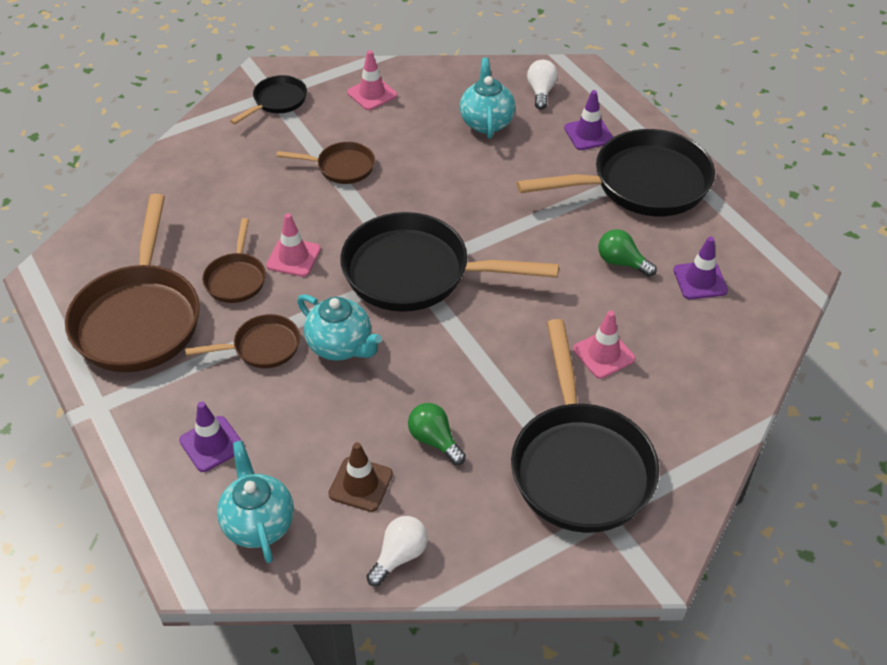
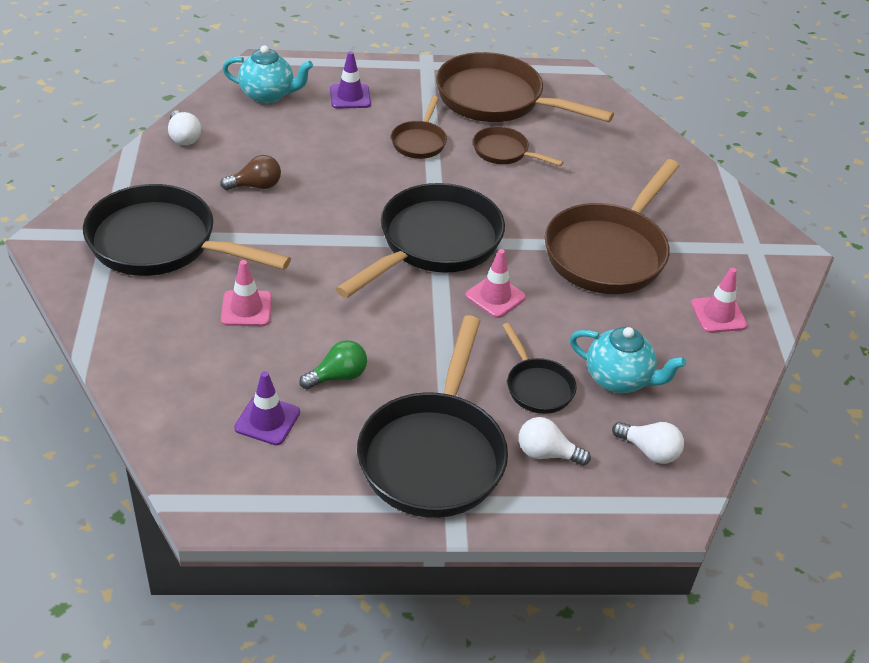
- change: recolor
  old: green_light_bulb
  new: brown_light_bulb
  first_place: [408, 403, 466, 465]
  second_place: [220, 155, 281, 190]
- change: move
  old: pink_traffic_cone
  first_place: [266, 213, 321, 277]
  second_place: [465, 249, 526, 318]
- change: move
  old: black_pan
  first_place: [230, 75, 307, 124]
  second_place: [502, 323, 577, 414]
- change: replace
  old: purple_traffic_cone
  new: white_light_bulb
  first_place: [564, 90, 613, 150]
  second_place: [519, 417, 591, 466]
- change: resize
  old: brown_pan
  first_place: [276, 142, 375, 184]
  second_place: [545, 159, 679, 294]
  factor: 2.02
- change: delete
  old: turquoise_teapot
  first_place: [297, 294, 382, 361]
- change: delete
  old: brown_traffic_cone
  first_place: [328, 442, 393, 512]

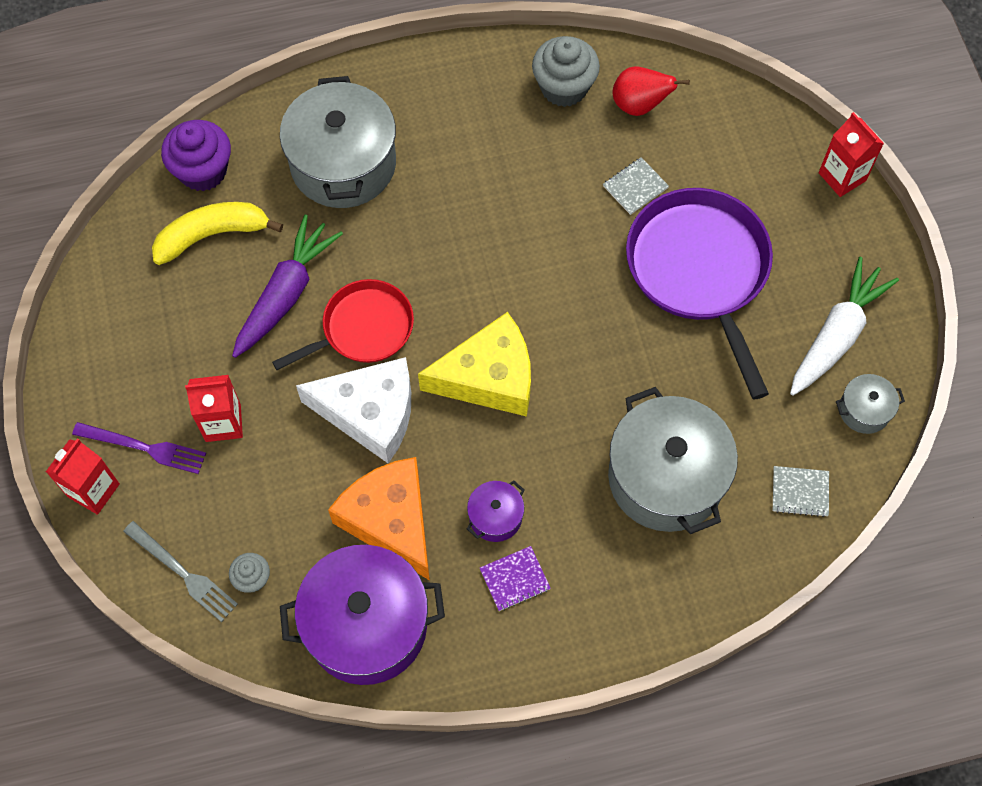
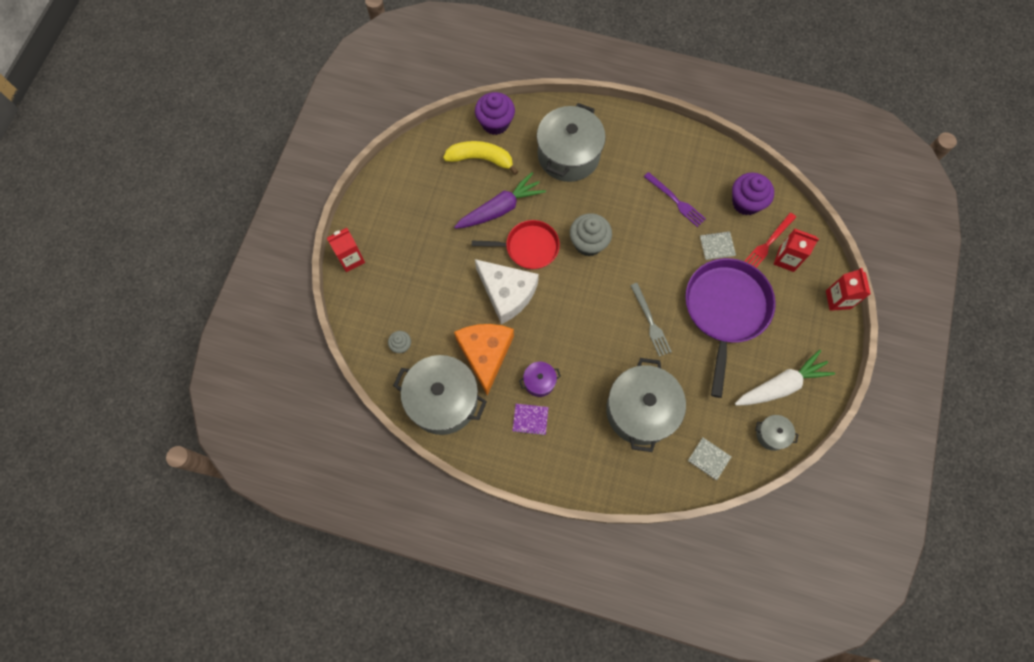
- change: recolor
  old: purple_pot
  new: grey_pot
  first_place: [280, 545, 445, 685]
  second_place: [393, 355, 487, 435]
- change: move
  old: grey_cupcake
  first_place: [532, 36, 600, 107]
  second_place: [570, 213, 612, 256]
- change: move
  old: grey_fork
  first_place: [123, 521, 238, 622]
  second_place: [630, 283, 672, 357]
- change: move
  old: purple_fork
  first_place: [72, 422, 206, 474]
  second_place: [644, 172, 706, 227]
- change: replace
  old: red_pear
  new: purple_cupcake
  first_place: [613, 66, 690, 116]
  second_place: [732, 172, 774, 215]
- change: insert
  new: red_fork
  second_place: [744, 213, 796, 268]
- change: move
  old: red_carton
  first_place: [185, 375, 243, 442]
  second_place: [774, 228, 819, 272]
- change: delete
  old: yellow_cheese
  first_place: [418, 312, 531, 417]

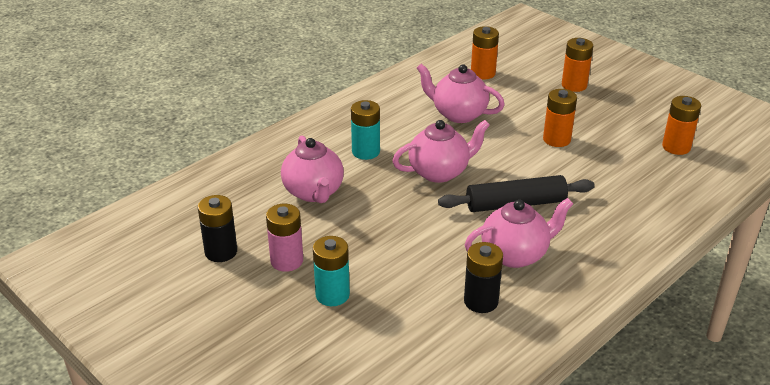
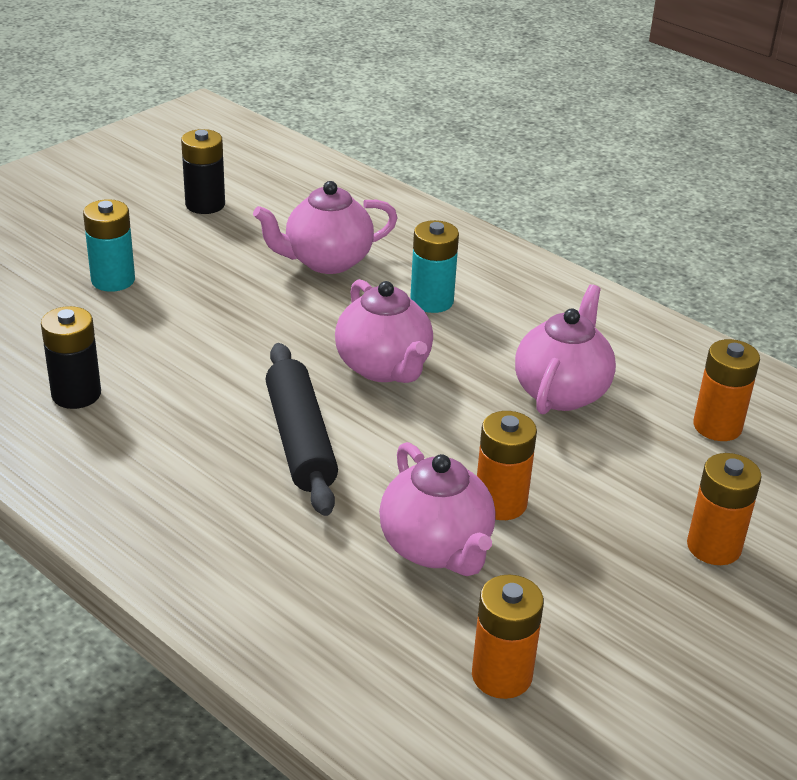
- change: move
  old: pink_teapot
  first_place: [465, 198, 573, 268]
  second_place: [379, 442, 496, 576]
- change: delete
  old: pink_battery
  first_place: [266, 204, 303, 272]

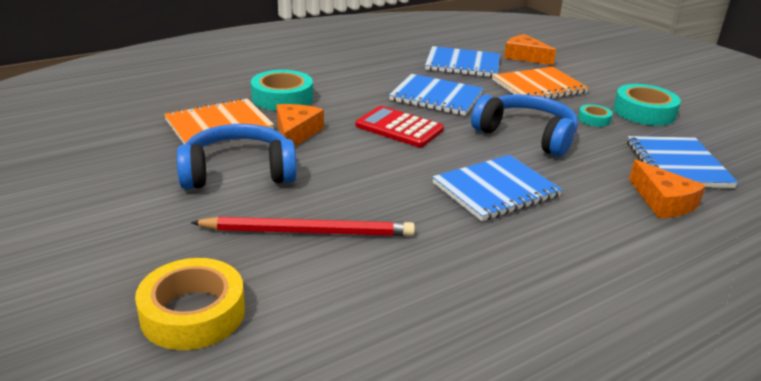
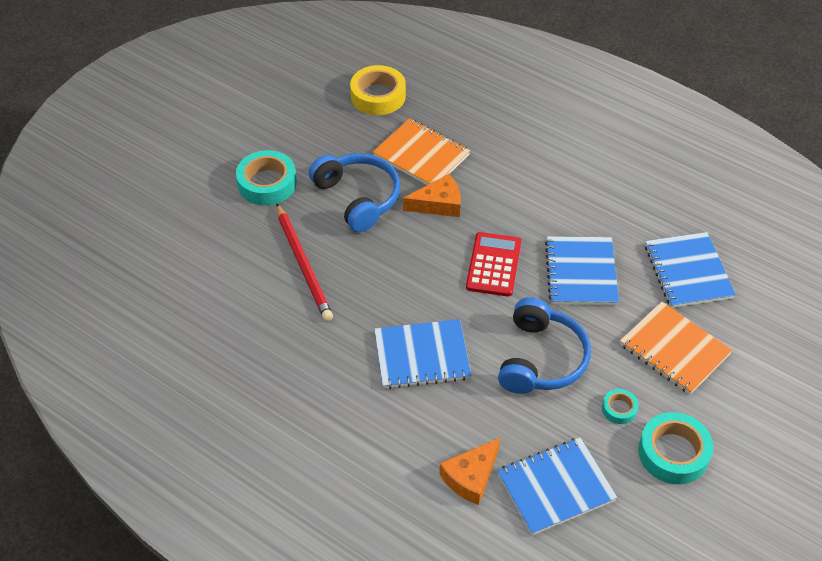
- change: move
  old: turquoise_tape
  first_place: [251, 70, 313, 111]
  second_place: [236, 150, 297, 205]
- change: move
  old: yellow_tape
  first_place: [135, 258, 245, 350]
  second_place: [350, 65, 406, 115]
- change: rotate
  old: blue_notebook
  first_place: [432, 155, 563, 221]
  second_place: [374, 319, 471, 389]
  degrees: -45
- change: delete
  old: orange_cheese
  first_place: [504, 34, 556, 65]

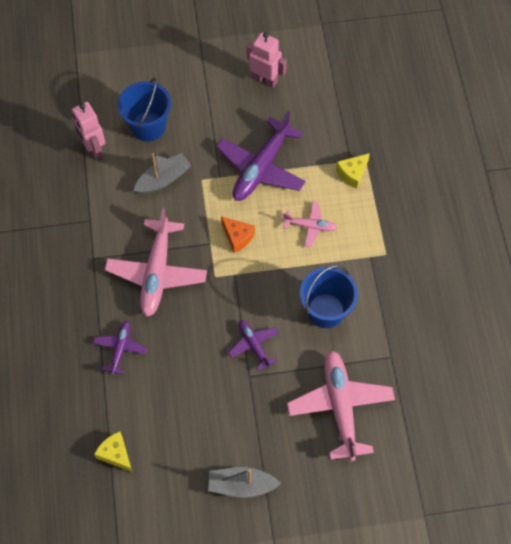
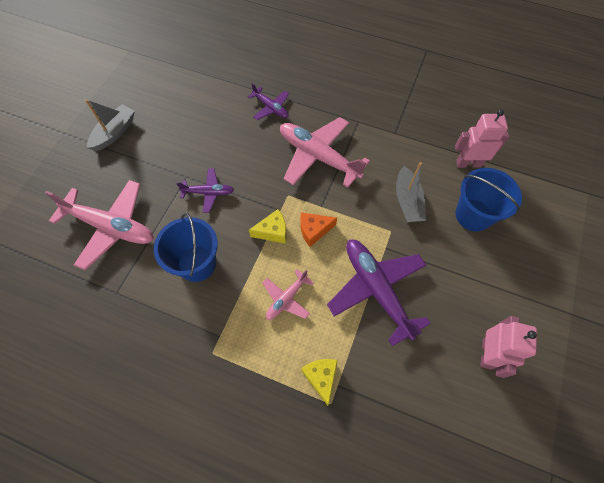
- change: move
  old: yellow_cheese
  first_place: [94, 431, 132, 472]
  second_place: [249, 209, 287, 244]
- change: rotate
  old: pink_robot
  first_place: [247, 32, 287, 88]
  second_place: [480, 316, 537, 378]
  degrees: -45

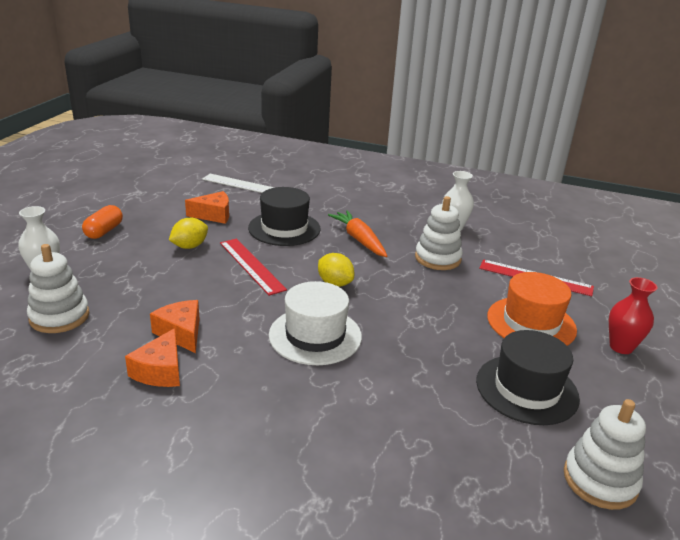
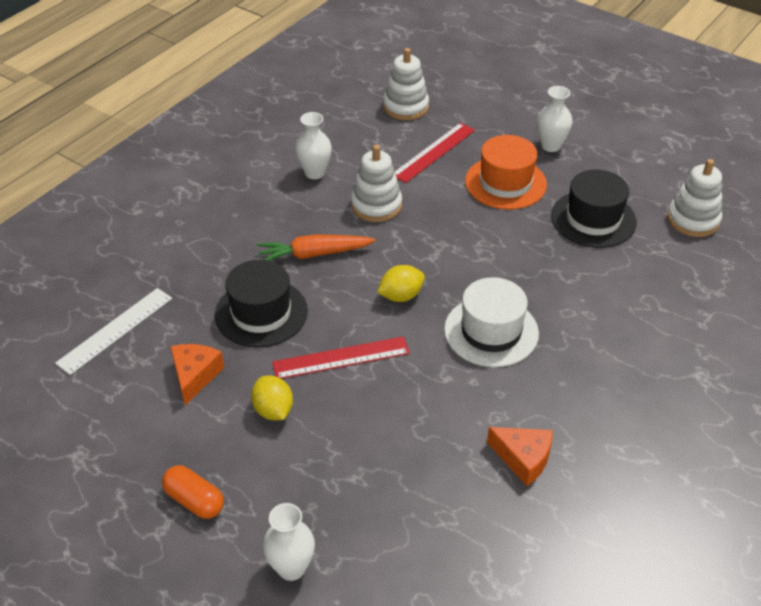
- change: move
  old: white_stacking_toy
  first_place: [27, 244, 89, 333]
  second_place: [383, 48, 429, 120]
- change: recolor
  old: red_vase
  new: white_vase
  first_place: [609, 277, 658, 354]
  second_place: [537, 86, 572, 152]
- change: delete
  old: orange_cheese
  first_place: [150, 300, 199, 353]

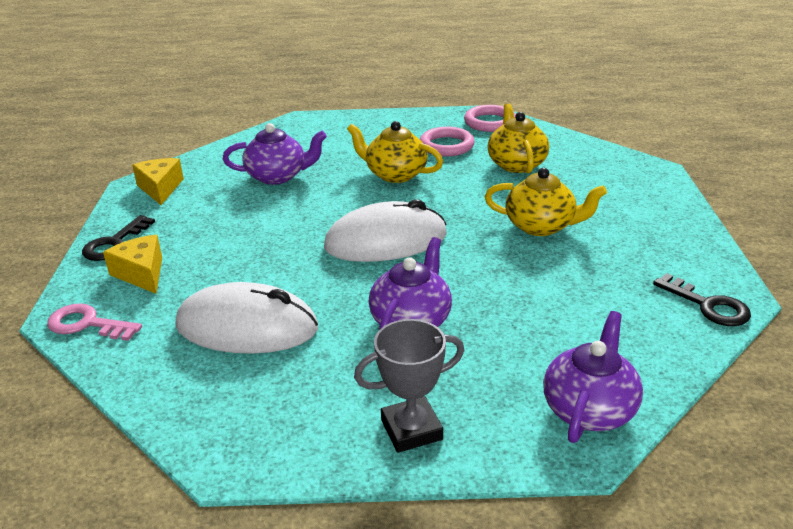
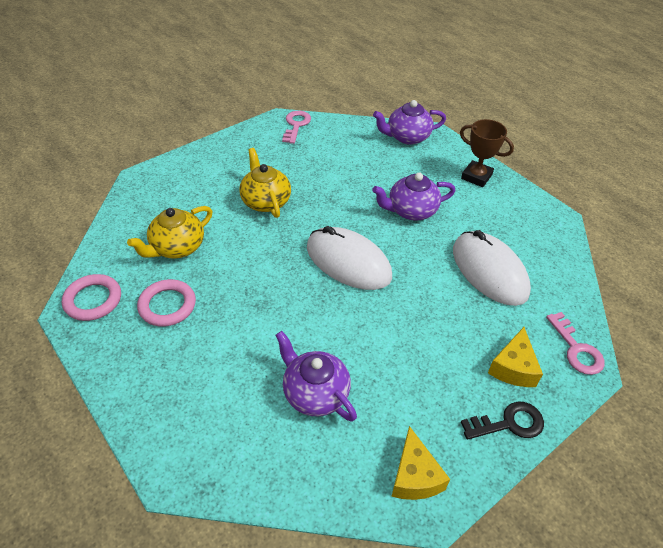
- change: recolor
  old: black_key
  new: pink_key
  first_place: [653, 273, 751, 326]
  second_place: [282, 111, 311, 144]
- change: rotate
  old: yellow_cheese
  first_place: [132, 158, 184, 205]
  second_place: [391, 426, 450, 500]
  degrees: -45
- change: recolor
  old: grey_trophy
  new: brown_trophy
  first_place: [354, 319, 465, 453]
  second_place: [460, 119, 514, 187]
- change: delete
  old: yellow_teapot
  first_place: [347, 121, 443, 183]

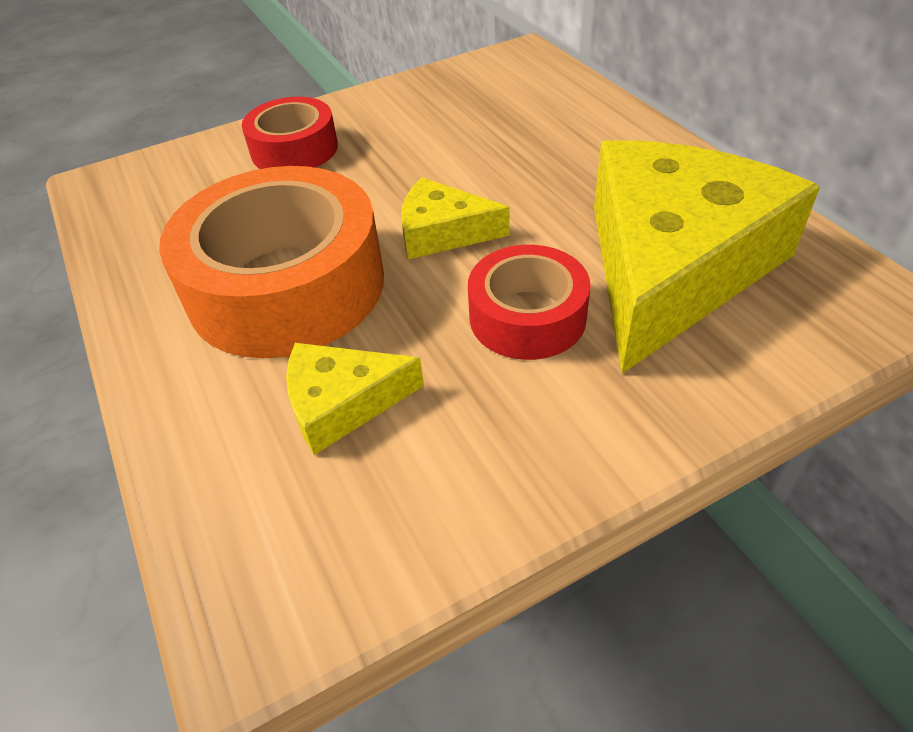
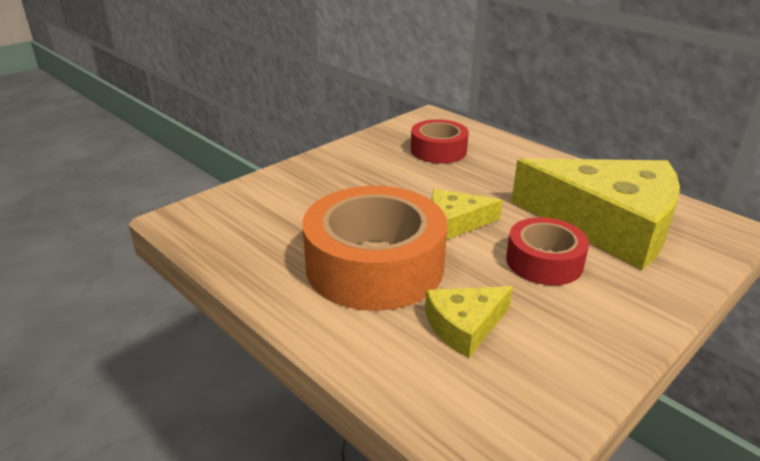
- change: move
  old: red_tape
  first_place: [242, 97, 338, 169]
  second_place: [411, 119, 469, 163]
- change: rotate
  old: yellow_cheese
  first_place: [594, 140, 820, 374]
  second_place: [511, 159, 680, 270]
  degrees: 105

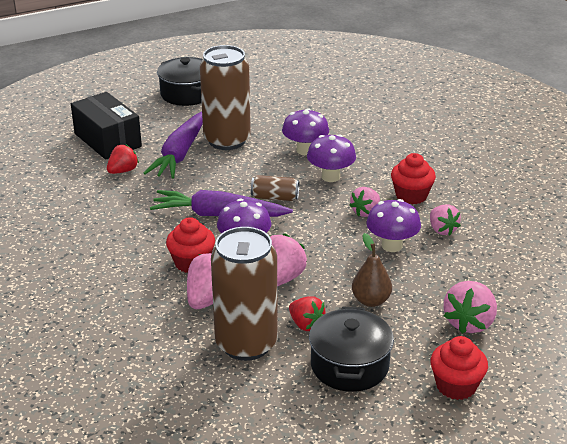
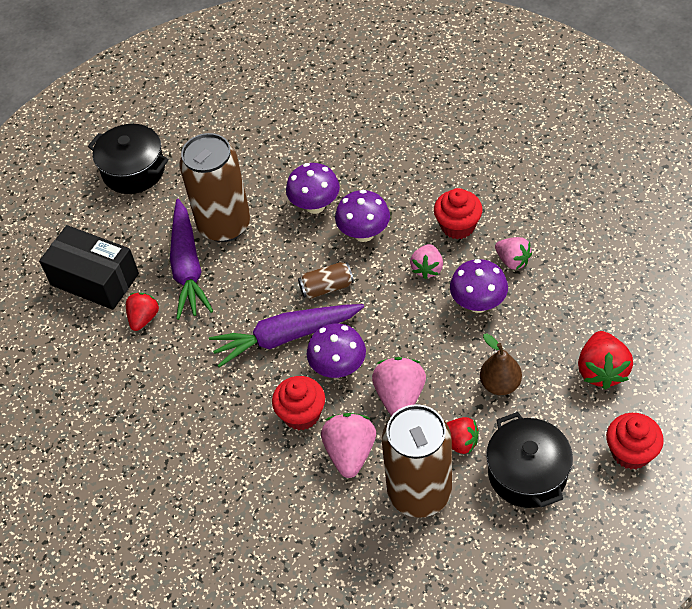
- change: recolor
  old: pink_strawberry
  new: red_strawberry
  first_place: [444, 281, 497, 334]
  second_place: [578, 331, 633, 390]

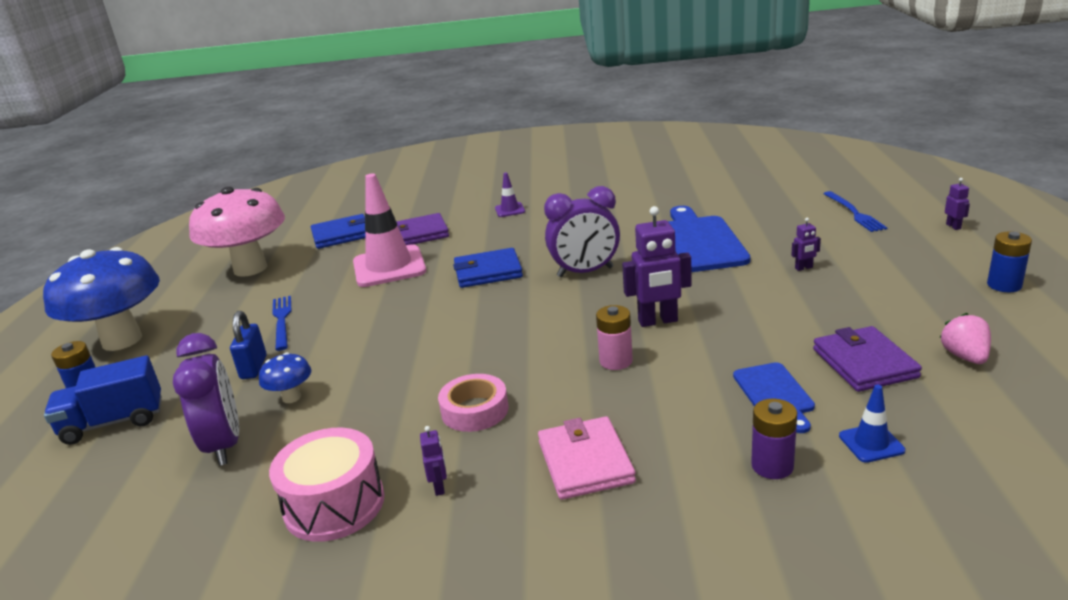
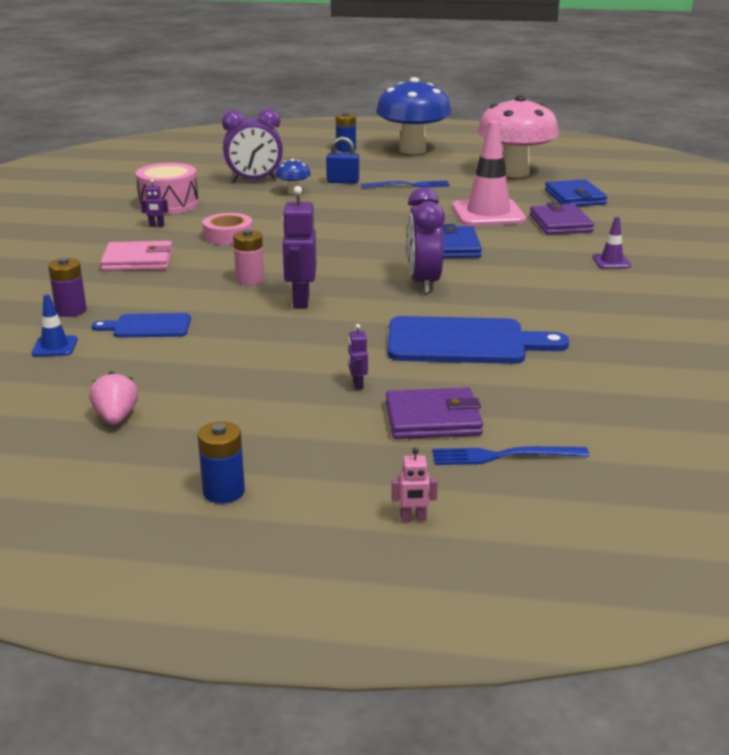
- change: rotate
  old: pink_strawberry
  first_place: [940, 313, 991, 364]
  second_place: [89, 371, 138, 425]
  degrees: -105
- change: move
  old: purple_wallet
  first_place: [813, 326, 922, 392]
  second_place: [386, 388, 483, 439]
- change: recolor
  old: purple_robot
  new: pink_robot
  first_place: [945, 178, 970, 230]
  second_place: [392, 448, 438, 522]
- change: delete
  old: blue_truck
  first_place: [44, 355, 162, 445]

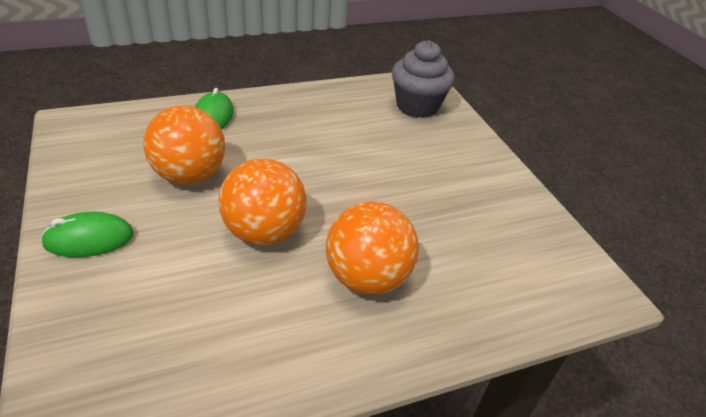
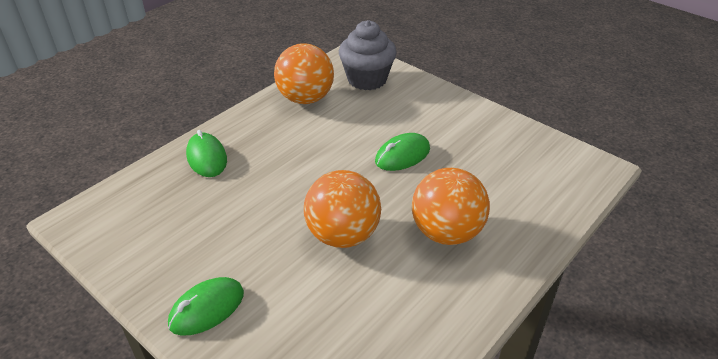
- change: move
  old: orange_ball
  first_place: [143, 105, 225, 184]
  second_place: [274, 43, 334, 104]
- change: insert
  new: green_mouse
  second_place: [375, 133, 430, 171]

